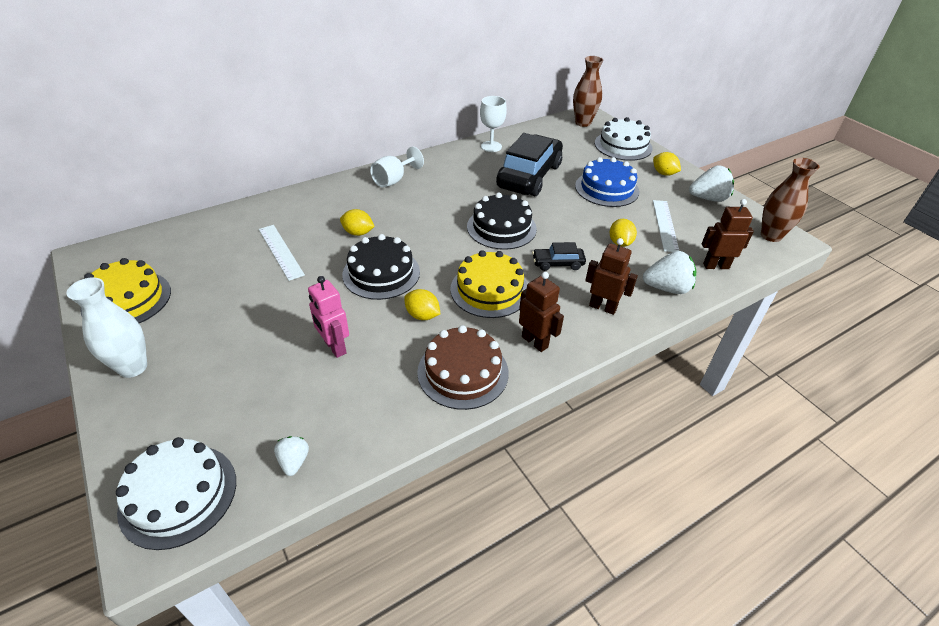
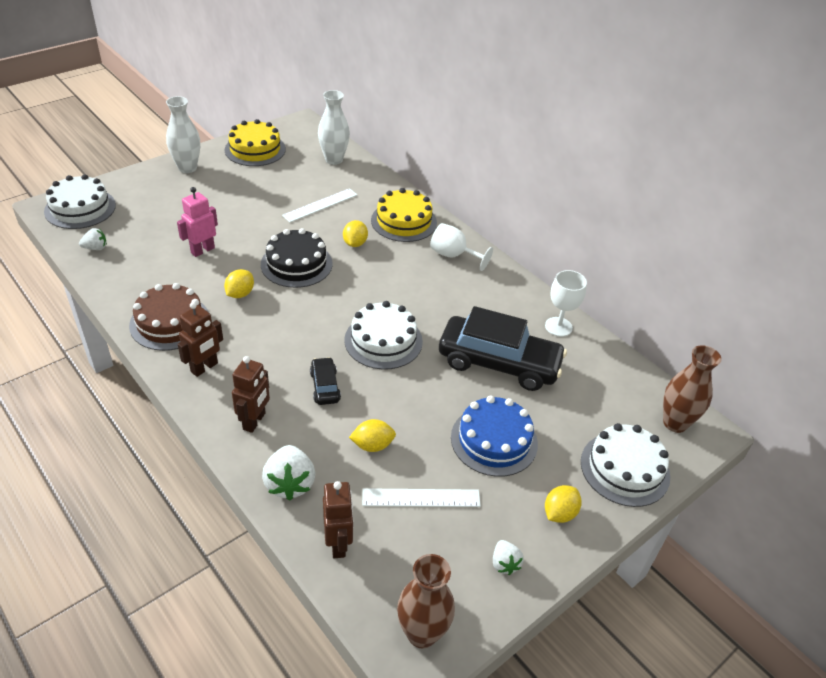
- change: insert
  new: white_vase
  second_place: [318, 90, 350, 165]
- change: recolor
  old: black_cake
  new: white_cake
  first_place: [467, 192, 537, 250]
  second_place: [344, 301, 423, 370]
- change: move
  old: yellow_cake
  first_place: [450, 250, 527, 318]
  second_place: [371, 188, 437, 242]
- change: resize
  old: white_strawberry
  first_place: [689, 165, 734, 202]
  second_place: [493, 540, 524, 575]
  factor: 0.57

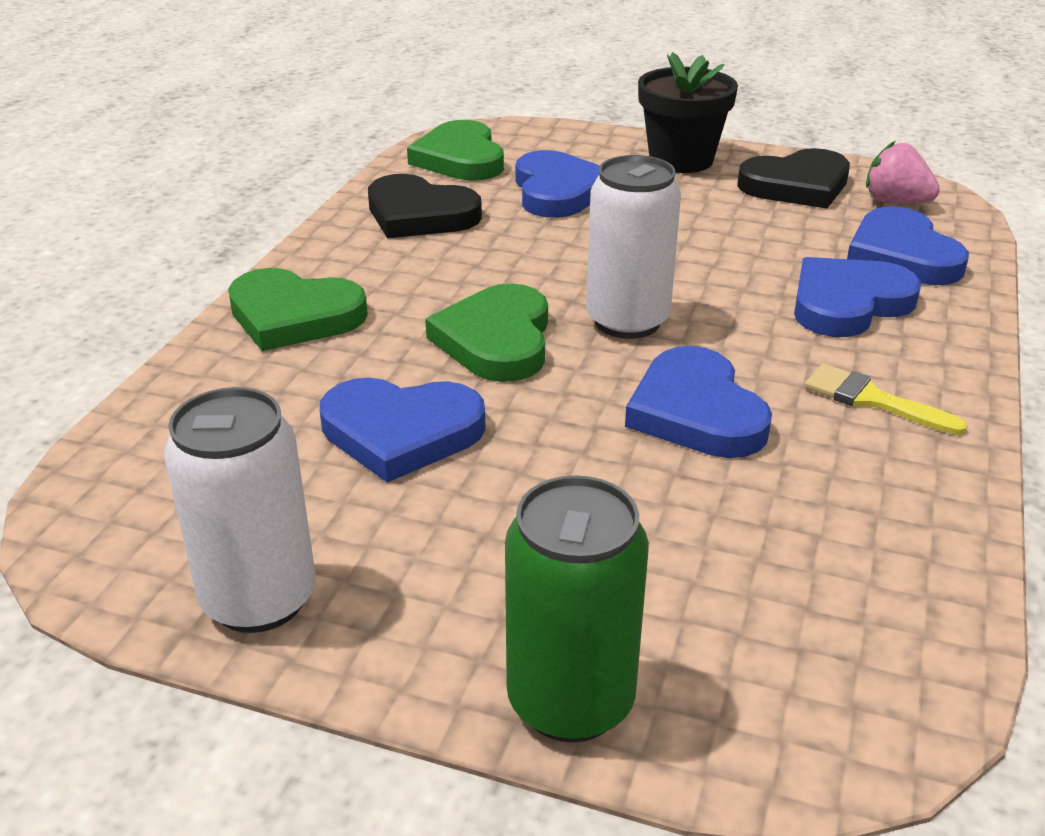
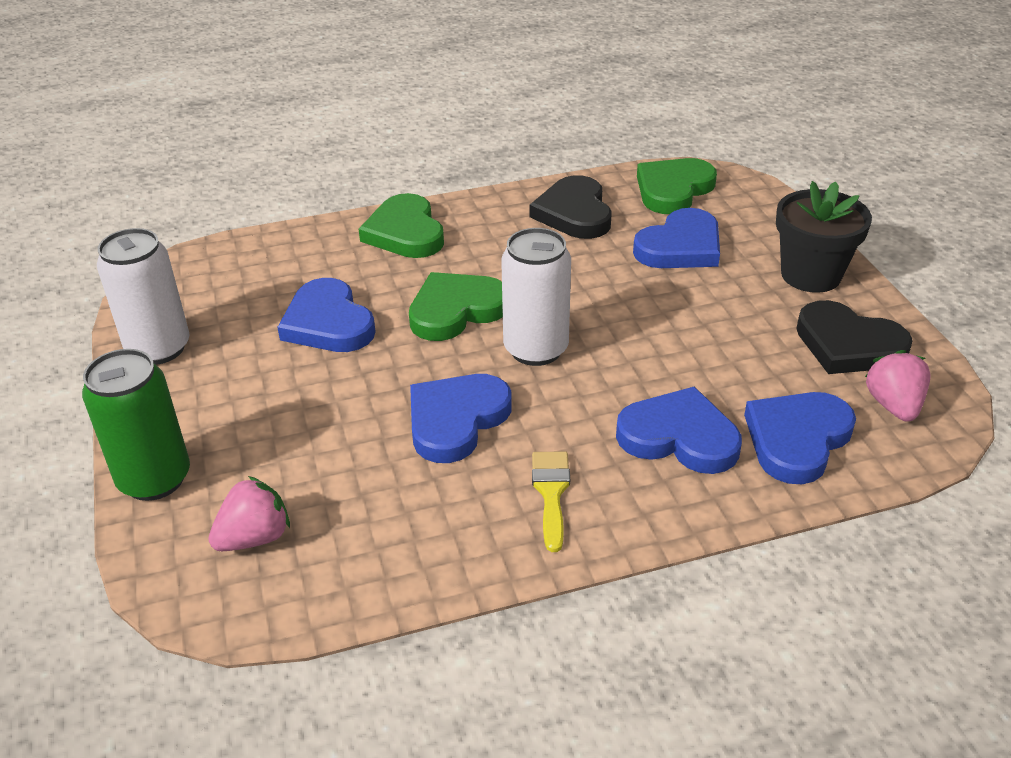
- change: insert
  new: pink_strawberry
  second_place: [208, 476, 290, 551]

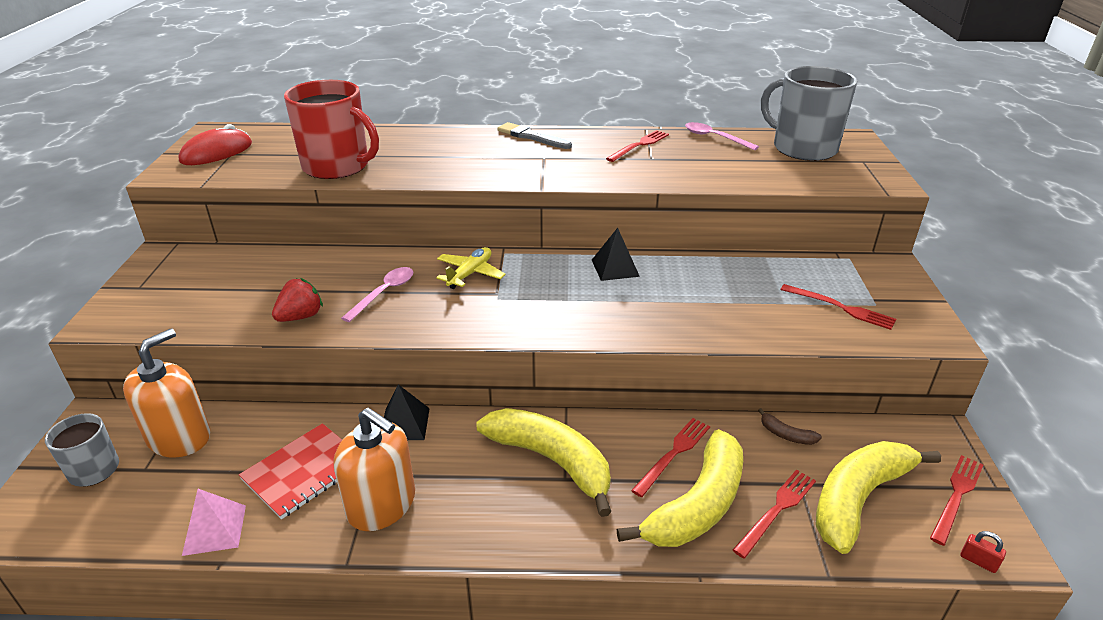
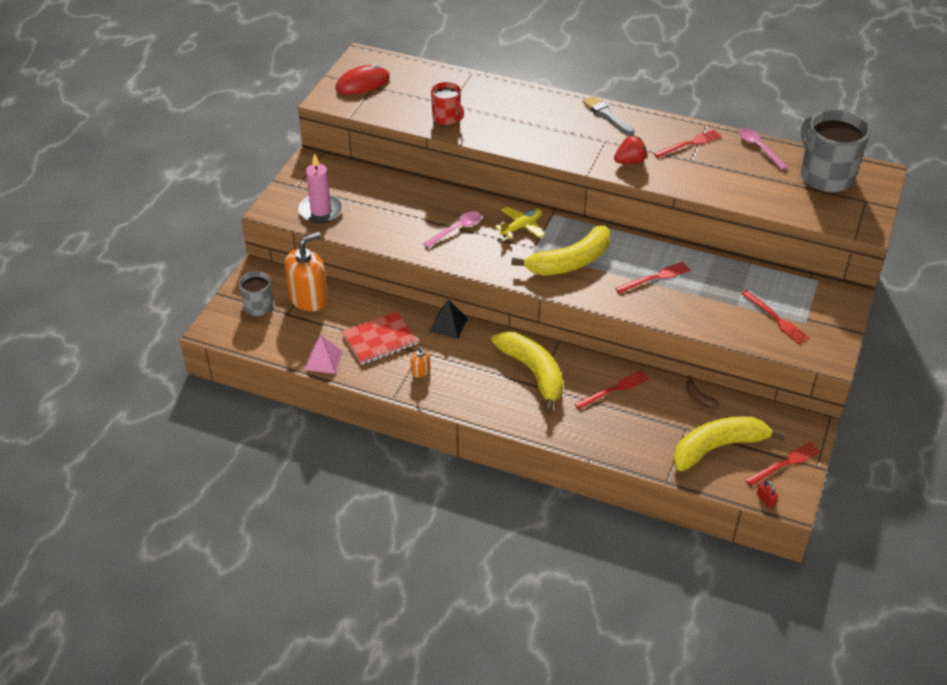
- change: insert
  new: pink_candle
  second_place: [298, 153, 343, 223]
- change: resize
  old: orange_soap_dispenser
  first_place: [334, 408, 415, 531]
  second_place: [410, 347, 430, 378]
  factor: 0.43
- change: resize
  old: red_mug
  first_place: [284, 80, 379, 179]
  second_place: [431, 82, 464, 125]
  factor: 0.55
- change: move
  old: yellow_banana
  first_place: [617, 429, 743, 547]
  second_place: [511, 225, 610, 275]
- change: move
  old: red_strawberry
  first_place: [272, 278, 323, 322]
  second_place: [614, 135, 647, 164]
- change: move
  old: red_fork
  first_place: [733, 470, 816, 558]
  second_place: [615, 262, 690, 293]
- change: delete
  old: black_pyramid
  first_place: [592, 228, 640, 281]

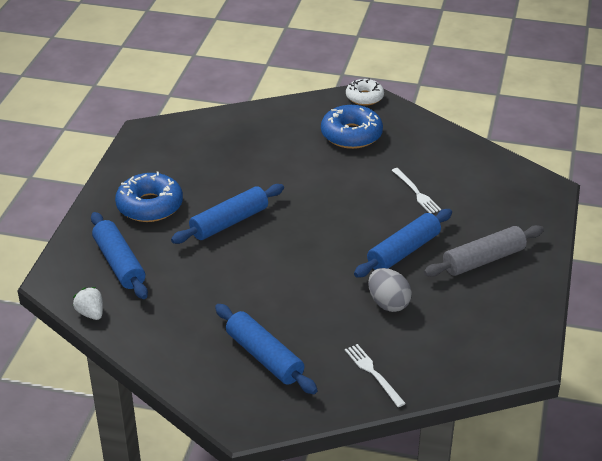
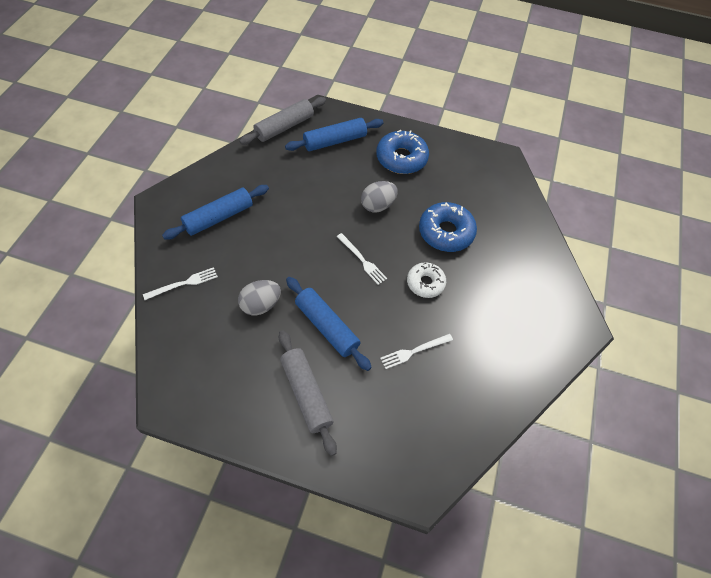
- change: replace
  old: white_strawberry
  new: grey_rolling_pin
  first_place: [73, 287, 103, 320]
  second_place: [239, 97, 326, 145]
- change: insert
  new: white_fork
  second_place: [337, 233, 387, 285]
- change: replace
  old: blue_rolling_pin
  new: grey_egg
  first_place: [171, 184, 284, 244]
  second_place: [361, 181, 398, 213]
- change: move
  old: white_donut
  first_place: [346, 78, 384, 106]
  second_place: [407, 262, 446, 298]
- change: move
  old: blue_donut
  first_place: [321, 105, 383, 149]
  second_place: [419, 202, 477, 252]

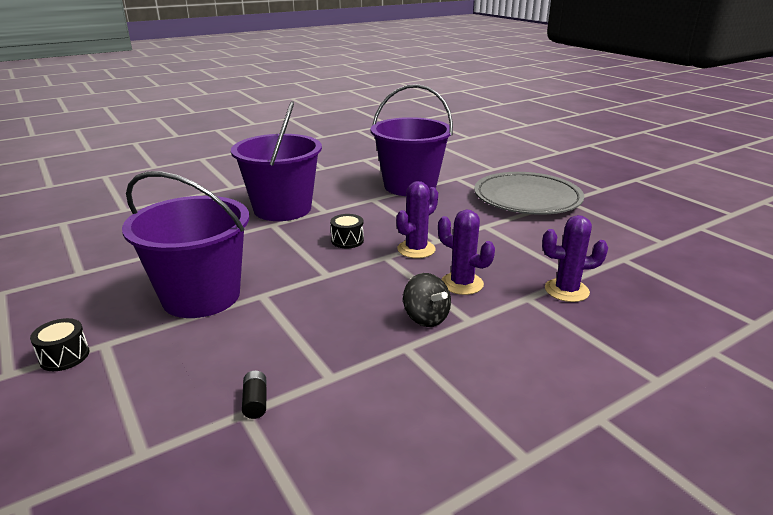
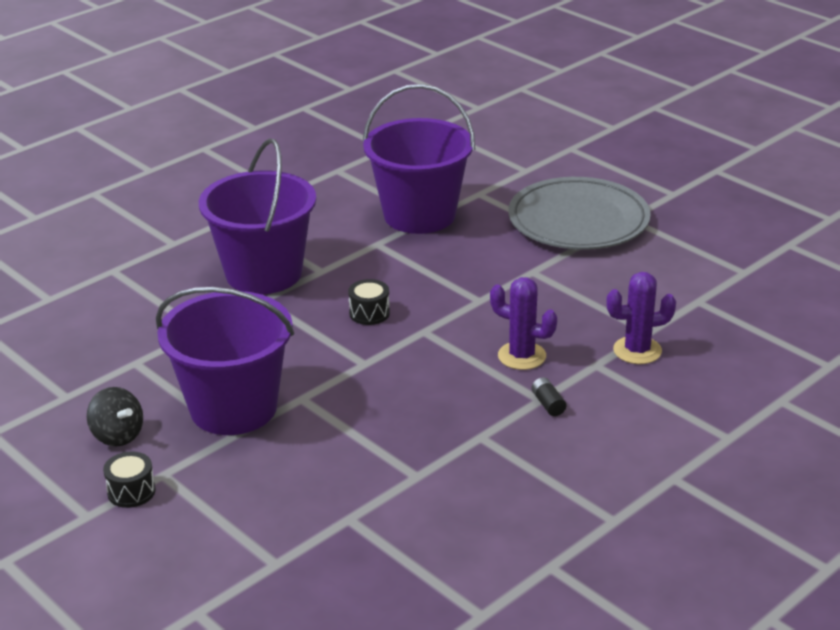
- change: move
  old: black_spinning_top
  first_place: [403, 273, 451, 327]
  second_place: [87, 387, 143, 447]
- change: move
  old: black_battery
  first_place: [242, 370, 266, 419]
  second_place: [531, 377, 566, 416]
- change: delete
  old: purple_cactus
  first_place: [396, 181, 438, 258]

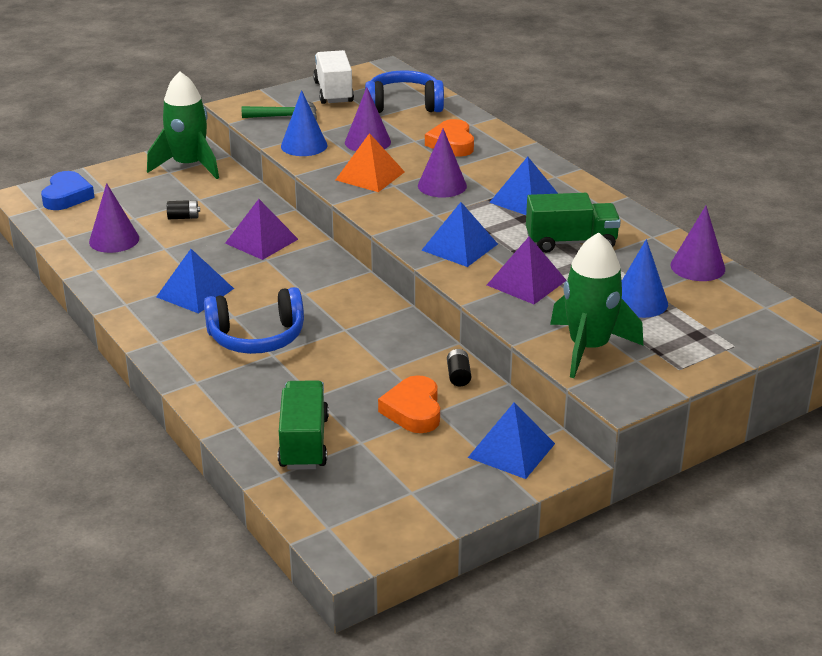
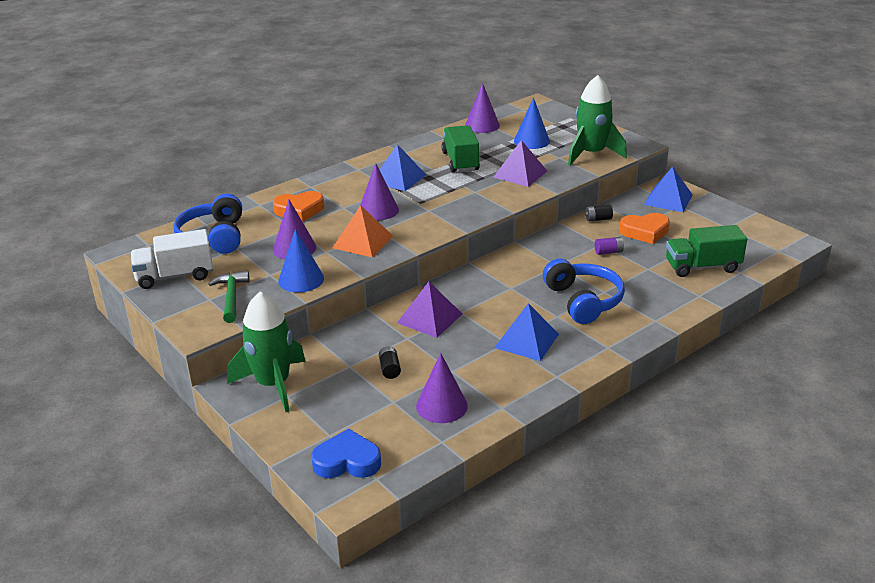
- change: insert
  new: purple_battery
  second_place: [595, 237, 624, 255]
- change: delete
  old: blue_pyramid
  first_place: [422, 202, 498, 267]

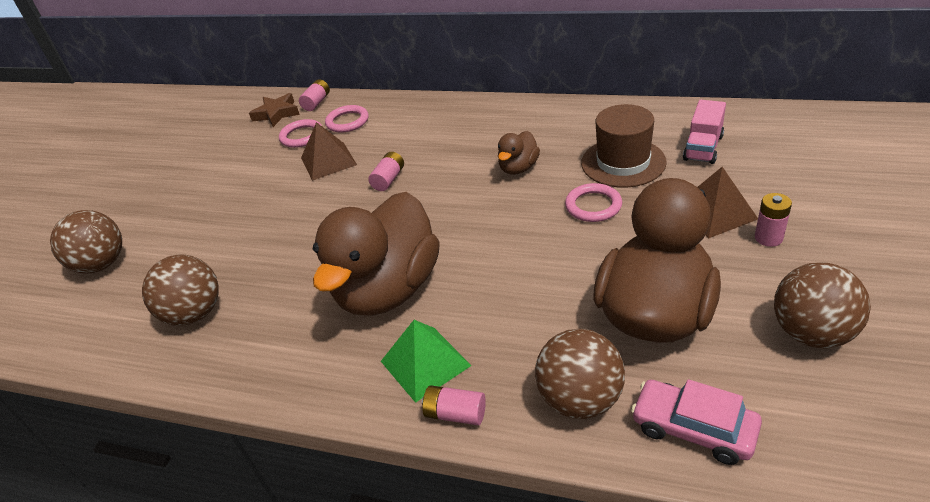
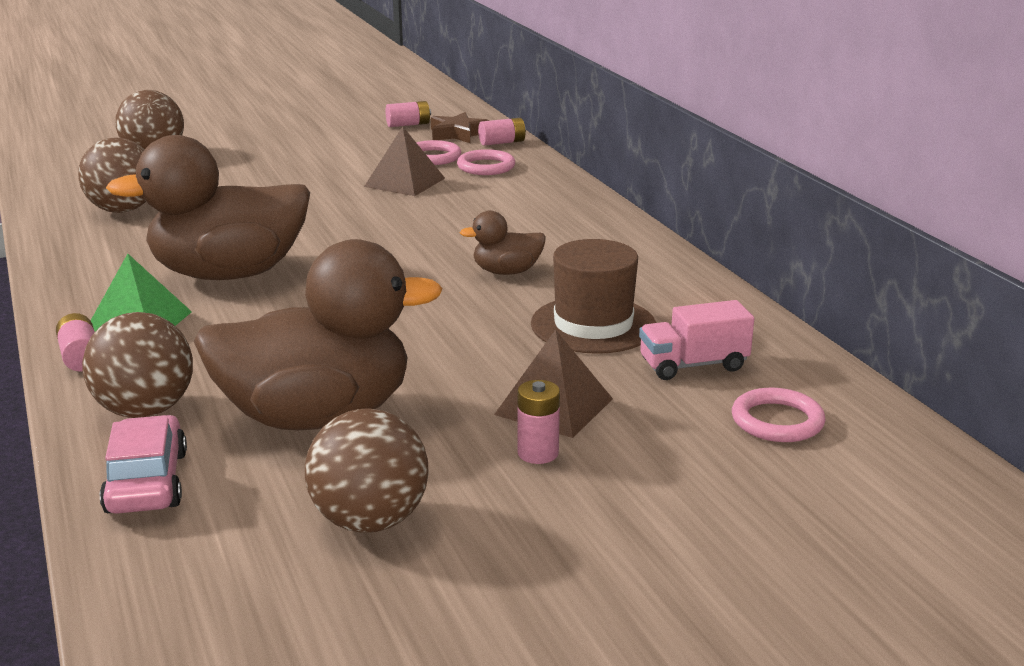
- change: move
  old: pink_battery
  first_place: [368, 152, 404, 191]
  second_place: [385, 101, 431, 127]
- change: move
  old: pink_ring
  first_place: [565, 183, 622, 222]
  second_place: [732, 388, 825, 442]

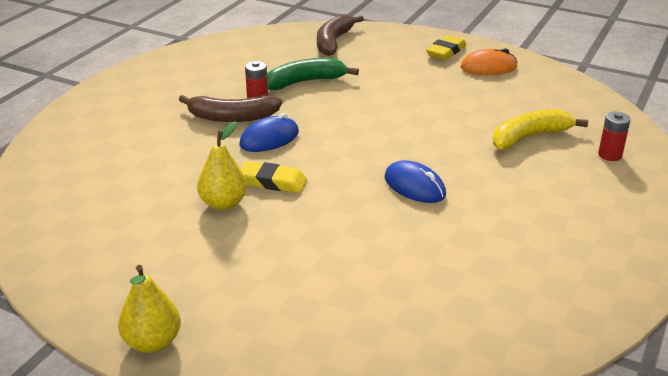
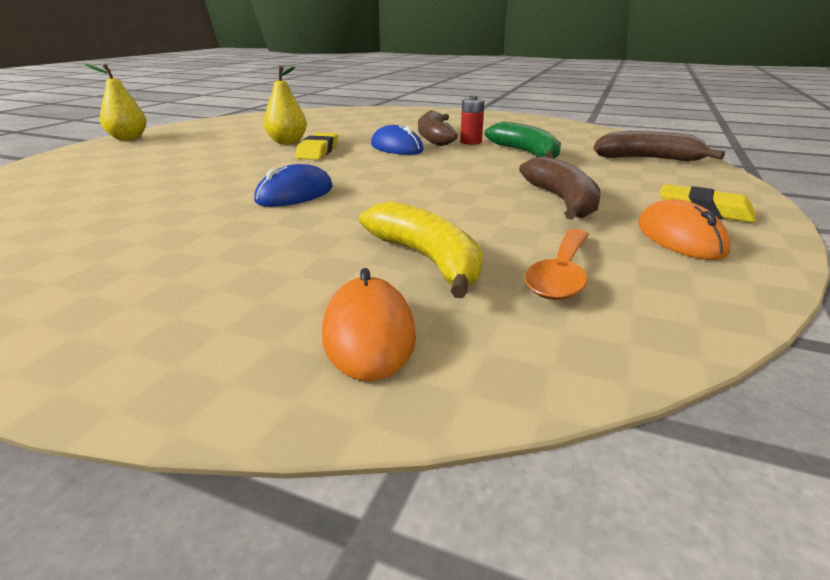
- change: replace
  old: red_battery
  new: orange_mouse
  first_place: [598, 112, 631, 161]
  second_place: [322, 268, 416, 381]
- change: insert
  new: brown_banana
  second_place: [519, 156, 601, 220]
- change: insert
  new: orange_spoon
  second_place: [524, 229, 589, 300]

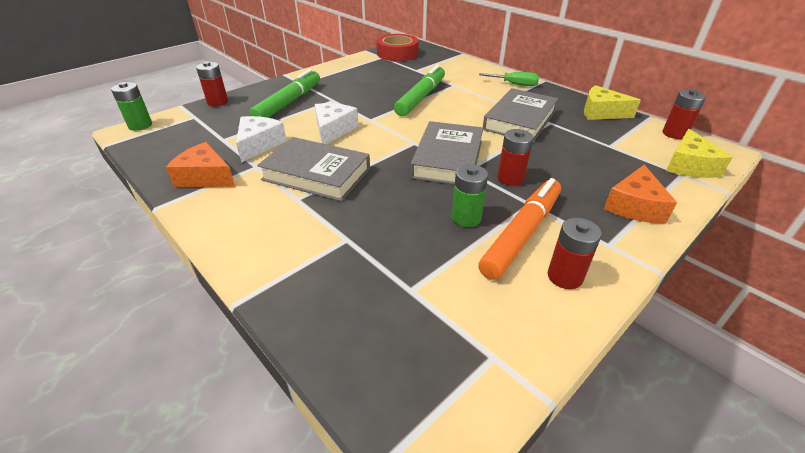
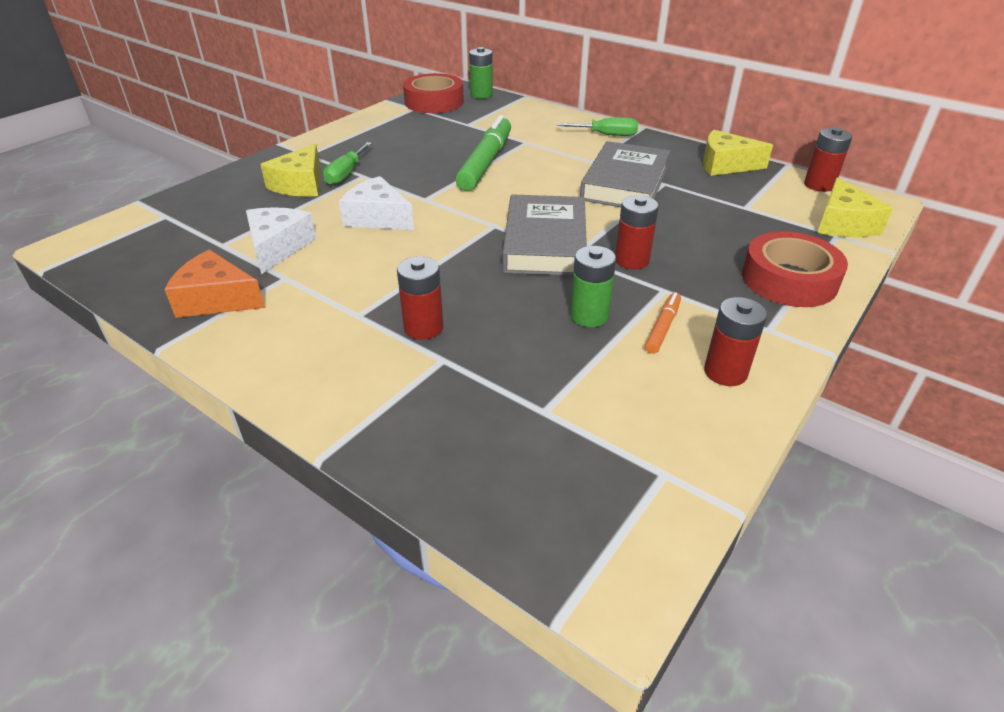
- change: replace
  old: green_marker
  new: yellow_cheese
  first_place: [249, 69, 320, 118]
  second_place: [260, 144, 321, 197]
- change: insert
  new: green_screwdriver
  second_place: [323, 142, 372, 185]
- change: rotate
  old: white_cheese
  first_place: [315, 103, 359, 144]
  second_place: [339, 176, 414, 230]
  degrees: -60
- change: move
  old: red_battery
  first_place: [196, 61, 228, 107]
  second_place: [397, 256, 443, 340]
- change: move
  old: green_battery
  first_place: [111, 82, 152, 131]
  second_place: [469, 47, 493, 99]
- change: resize
  old: orange_marker
  first_place: [478, 178, 561, 280]
  second_place: [645, 292, 681, 354]
  factor: 0.47
- change: replace
  old: orange_cheese
  new: red_tape
  first_place: [604, 165, 677, 224]
  second_place: [742, 231, 848, 307]
- change: delete
  old: grey_book
  first_place: [257, 137, 370, 202]

